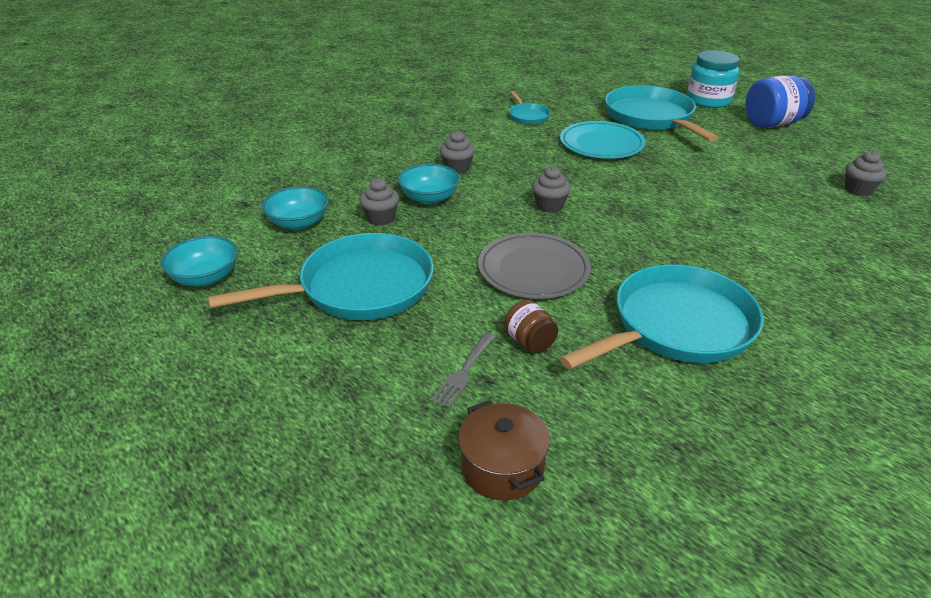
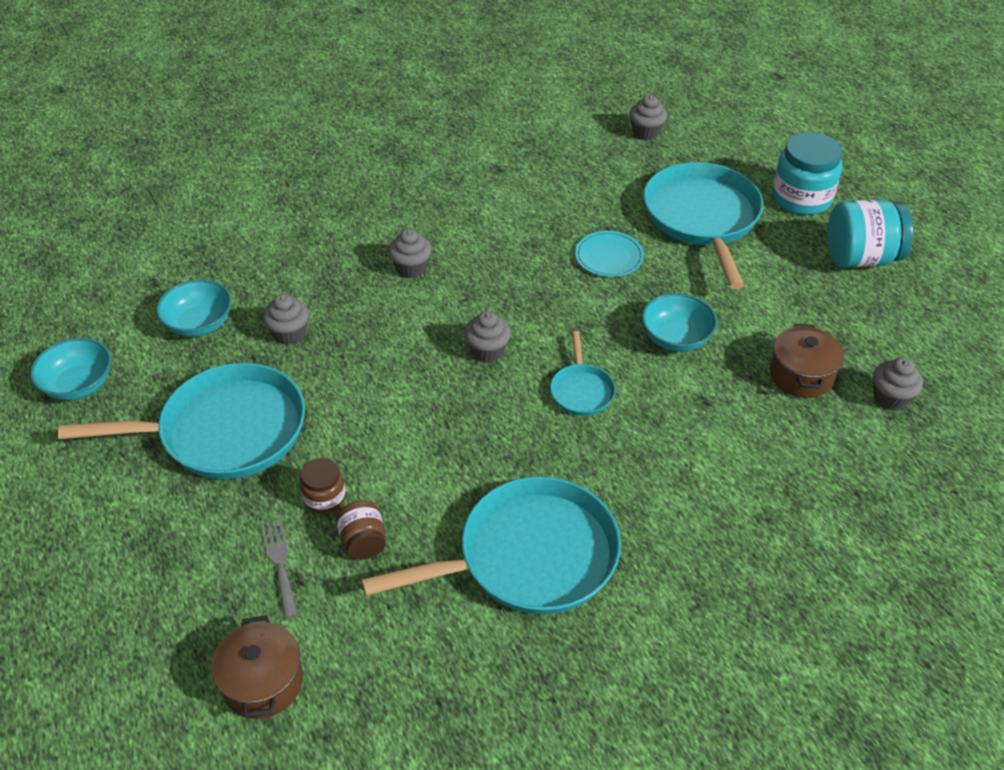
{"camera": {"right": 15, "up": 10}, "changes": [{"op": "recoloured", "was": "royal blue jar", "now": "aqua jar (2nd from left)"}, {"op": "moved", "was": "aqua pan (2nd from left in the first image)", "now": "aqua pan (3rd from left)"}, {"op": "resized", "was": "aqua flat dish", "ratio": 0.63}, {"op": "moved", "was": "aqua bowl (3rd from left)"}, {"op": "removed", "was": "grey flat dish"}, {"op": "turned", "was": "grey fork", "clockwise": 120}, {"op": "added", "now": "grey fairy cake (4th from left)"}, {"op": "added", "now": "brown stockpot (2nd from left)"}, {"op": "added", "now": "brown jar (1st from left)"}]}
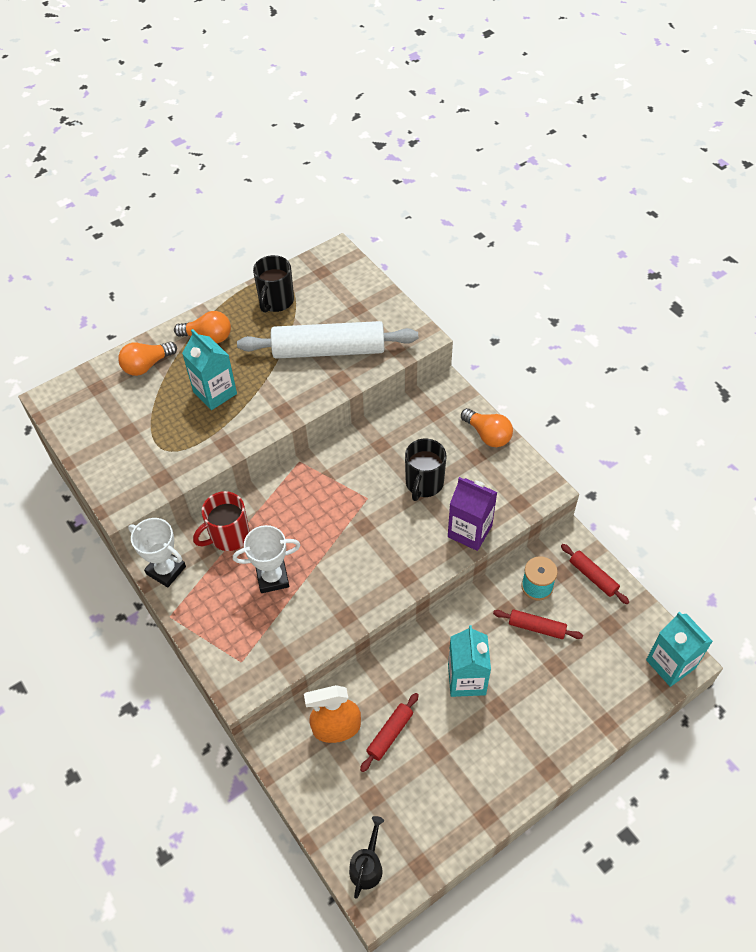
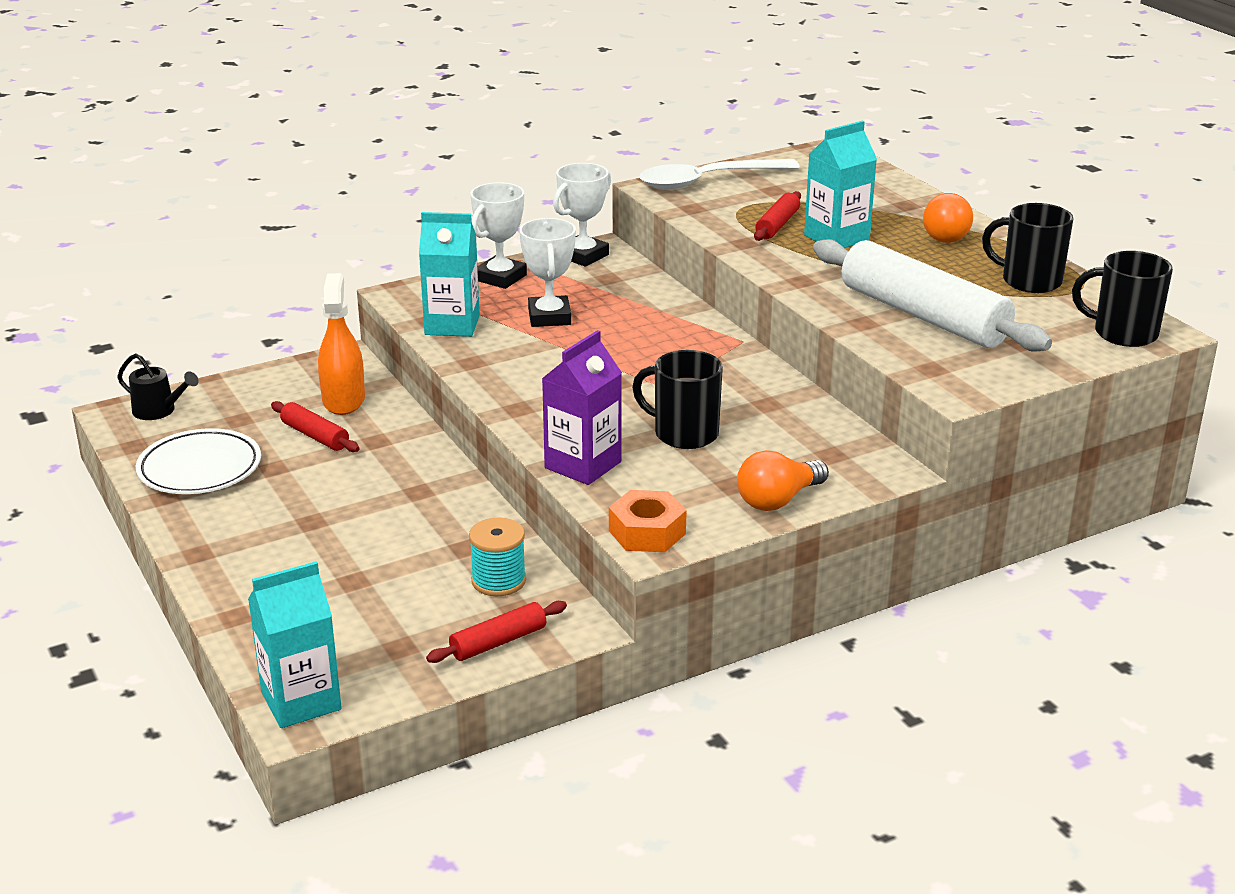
{"camera": {"right": 95, "up": -25}, "changes": [{"op": "turned", "was": "snow-white dough roller", "clockwise": -45}, {"op": "removed", "was": "bright orange bulb (1st from left)"}, {"op": "removed", "was": "red coffee mug"}, {"op": "moved", "was": "red dough roller (2nd from left in the first image)", "now": "red dough roller (3rd from left)"}, {"op": "moved", "was": "aqua juice carton (2nd from left)"}, {"op": "added", "now": "snow-white spoon"}, {"op": "added", "now": "snow-white trophy (1st from left)"}, {"op": "added", "now": "jet-black coffee mug (3rd from left)"}, {"op": "added", "now": "snow-white flat dish"}, {"op": "added", "now": "bright orange hex nut"}]}
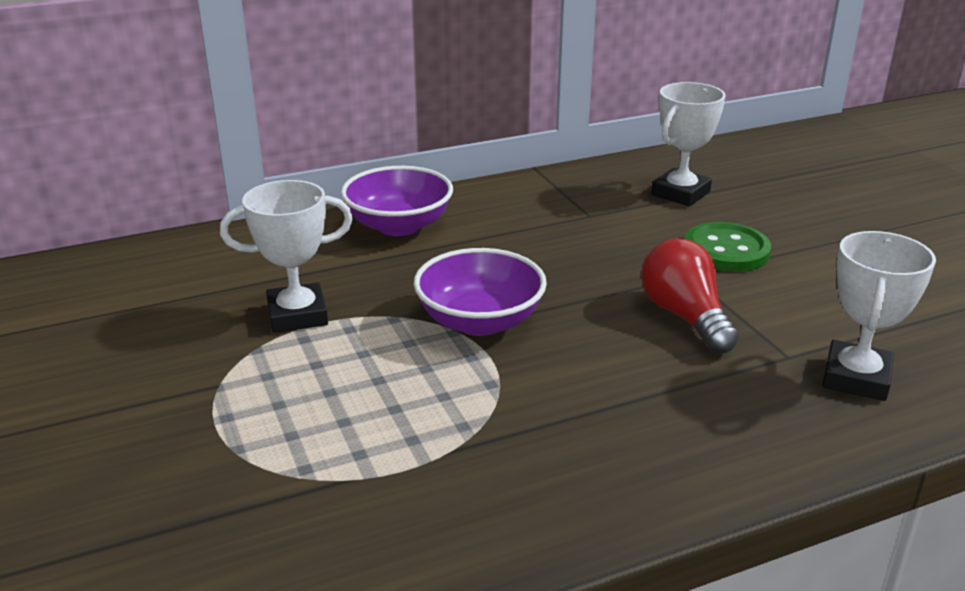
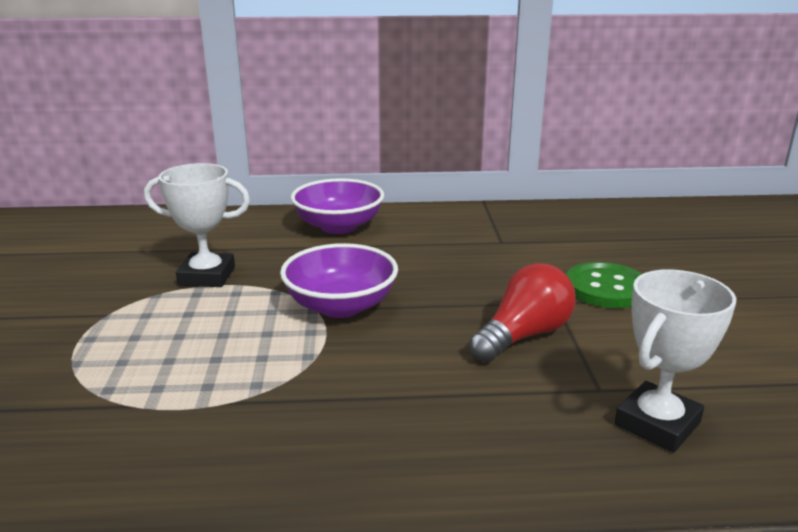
{"camera": {"right": 20, "up": -5}, "changes": [{"op": "removed", "was": "snow-white trophy (2nd from left)"}, {"op": "turned", "was": "red bulb", "clockwise": 45}]}
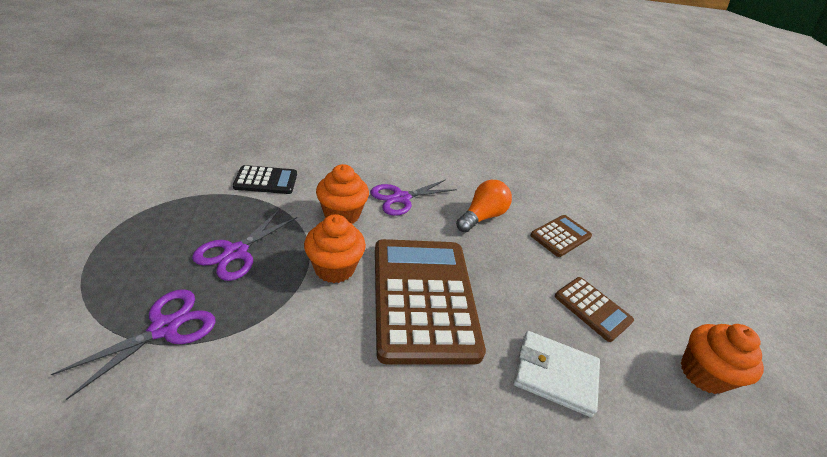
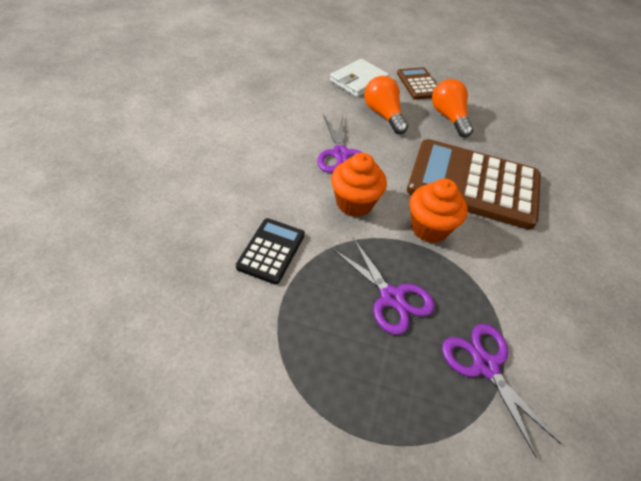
{"camera": {"right": -65, "up": 10}, "changes": [{"op": "removed", "was": "brown calculator (3rd from left)"}, {"op": "removed", "was": "bright orange fairy cake (3rd from left)"}, {"op": "moved", "was": "snow-white wallet"}, {"op": "added", "now": "bright orange bulb (2nd from left)"}]}
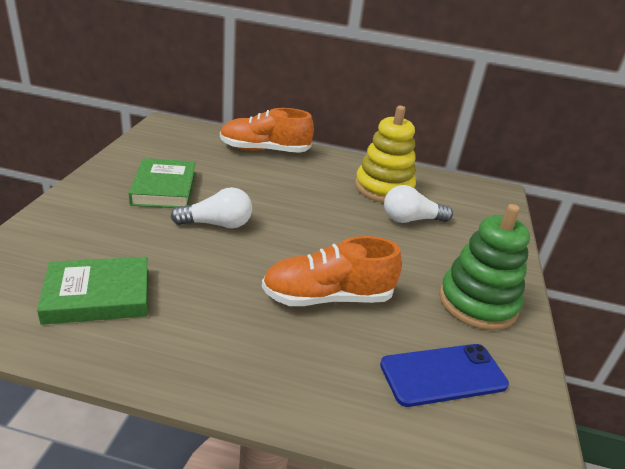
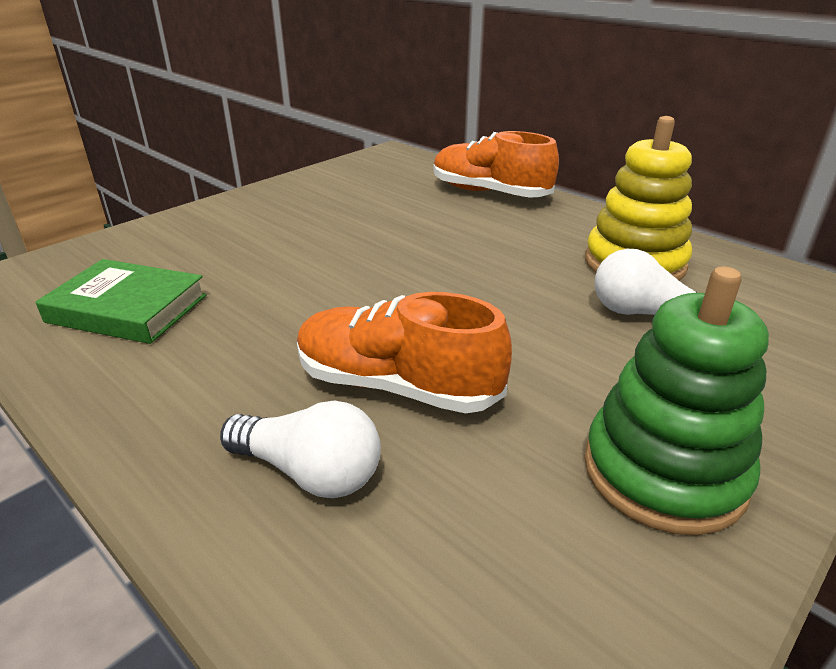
{"camera": {"right": 35, "up": 0}, "changes": [{"op": "removed", "was": "green book (2nd from left)"}, {"op": "moved", "was": "snow-white bulb (1st from left)"}, {"op": "removed", "was": "royal blue mobile phone"}]}
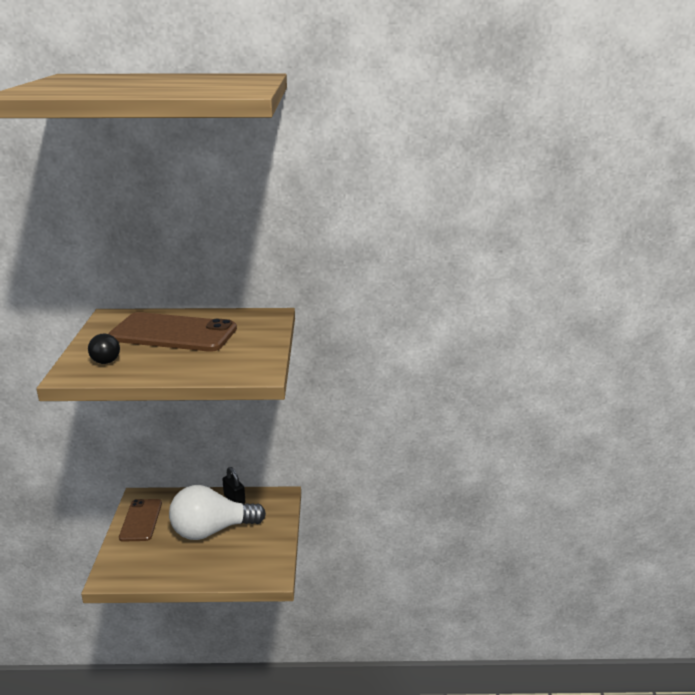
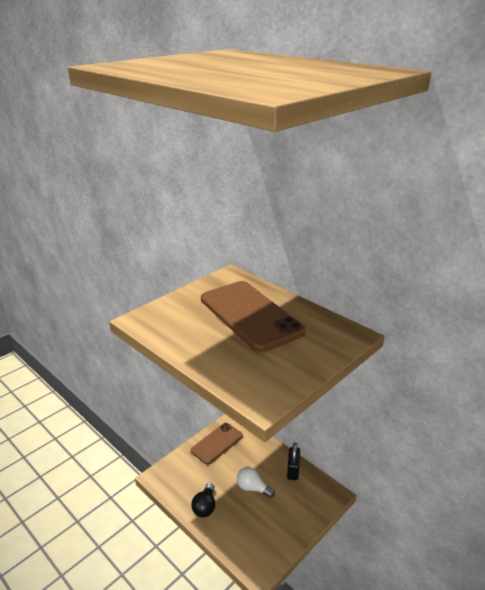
{"camera": {"right": 45, "up": 5}, "changes": [{"op": "moved", "was": "jet-black bulb"}, {"op": "resized", "was": "snow-white bulb", "ratio": 0.47}]}
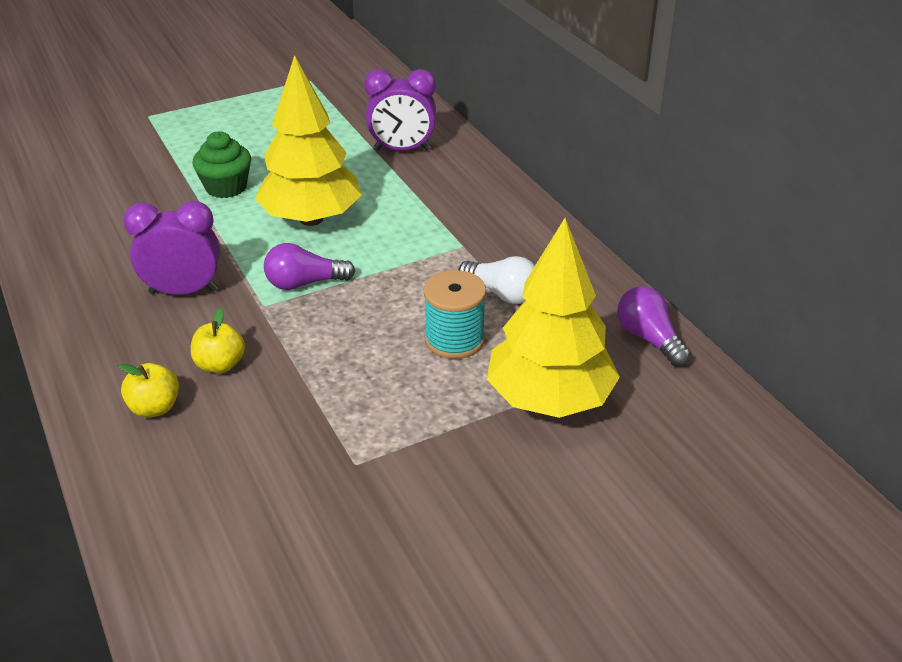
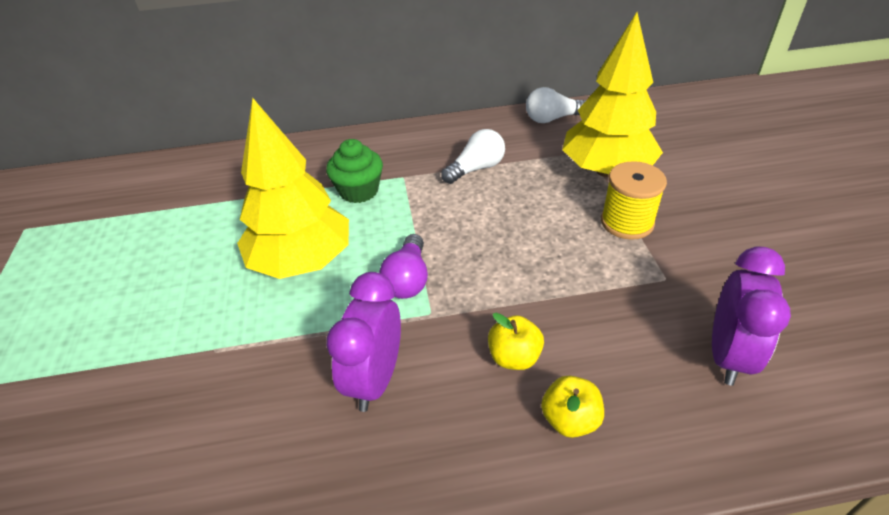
{"camera": {"right": -70, "up": 5}, "changes": [{"op": "moved", "was": "royal purple clock (2nd from left)"}, {"op": "moved", "was": "green fairy cake"}, {"op": "removed", "was": "aqua spool"}, {"op": "recoloured", "was": "royal purple bulb (2nd from left)", "now": "snow-white bulb (2nd from left)"}, {"op": "added", "now": "yellow spool"}]}
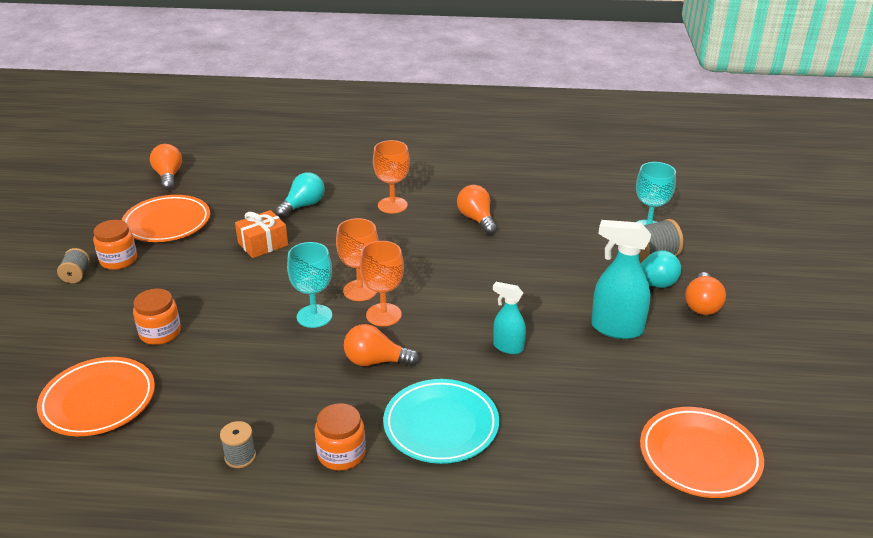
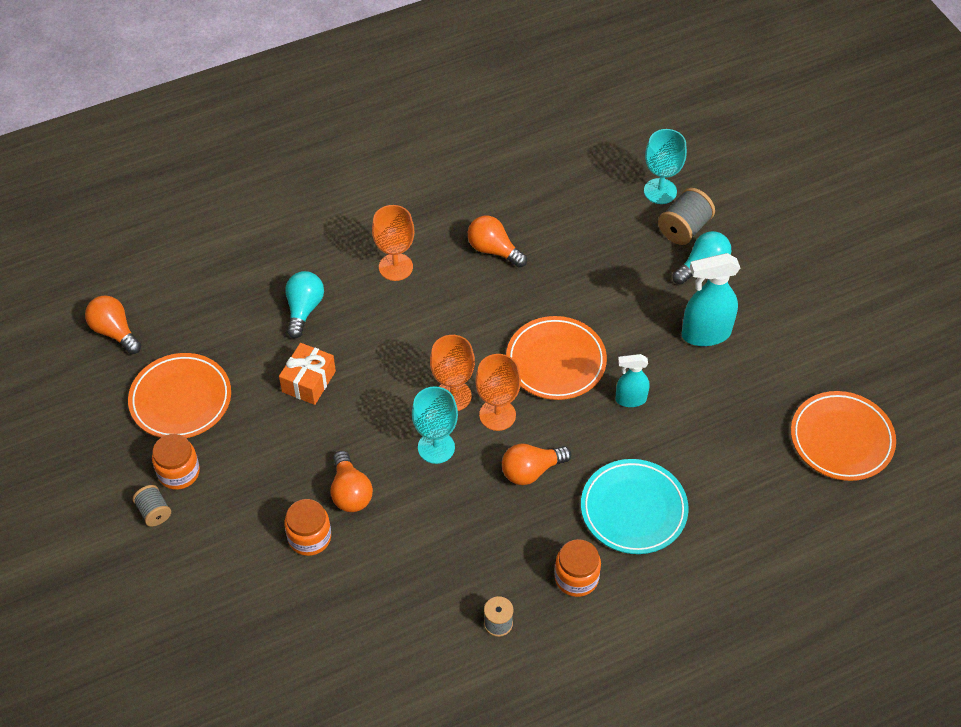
{"camera": {"right": -30, "up": 20}, "changes": [{"op": "moved", "was": "bright orange bulb (4th from left in the first image)", "now": "bright orange bulb (2nd from left)"}, {"op": "moved", "was": "bright orange flat dish (1st from left in the first image)", "now": "bright orange flat dish (2nd from left)"}]}
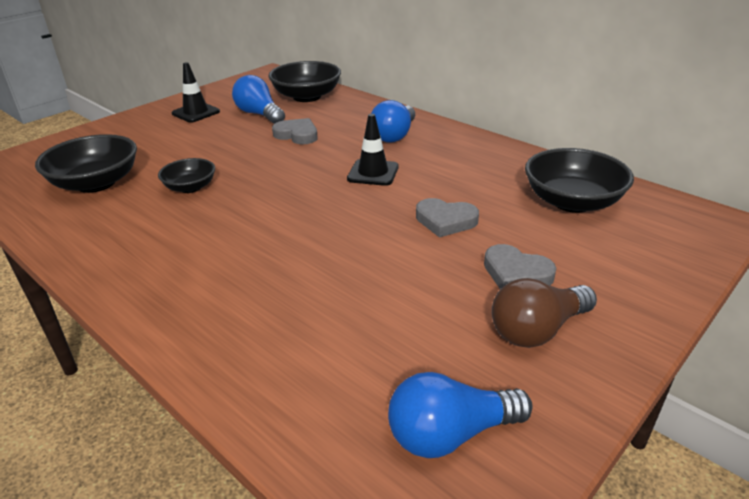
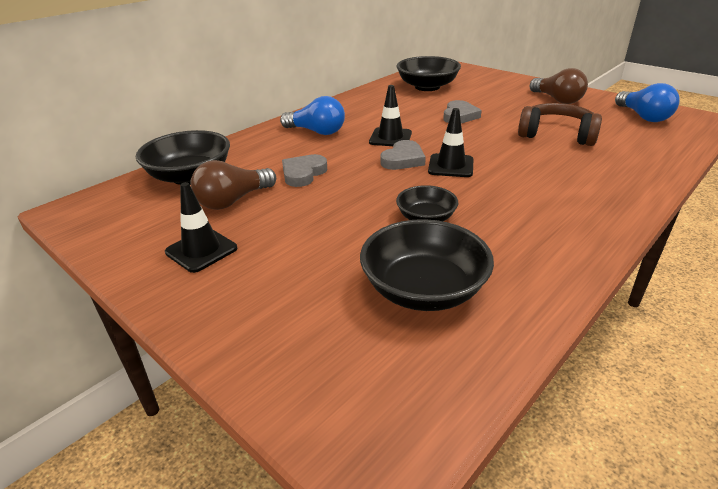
{"camera": {"right": -90, "up": 0}, "changes": [{"op": "recoloured", "was": "royal blue bulb (1st from left)", "now": "brown bulb (1st from left)"}, {"op": "moved", "was": "grey heart shape (3rd from left in the first image)", "now": "grey heart shape (2nd from left)"}, {"op": "added", "now": "brown headset"}, {"op": "added", "now": "jet-black road cone (3rd from left)"}]}
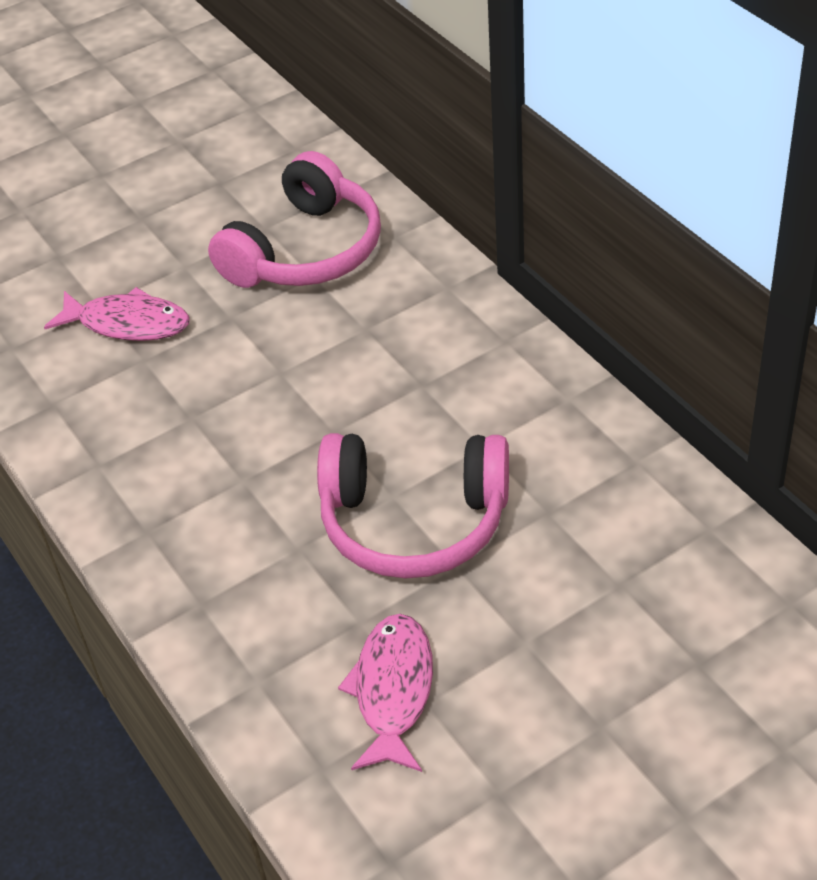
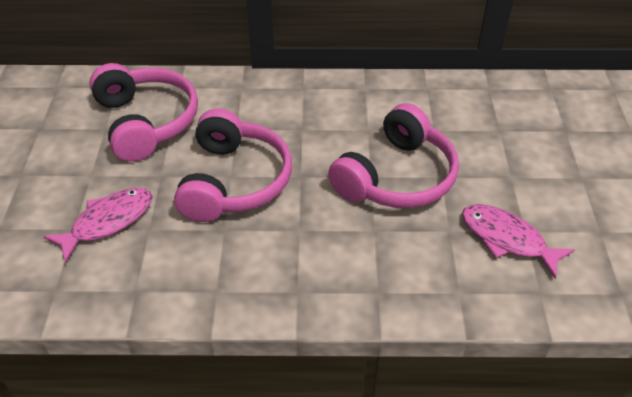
{"camera": {"right": -60, "up": 0}, "changes": [{"op": "added", "now": "pink headset (2nd from left)"}]}
